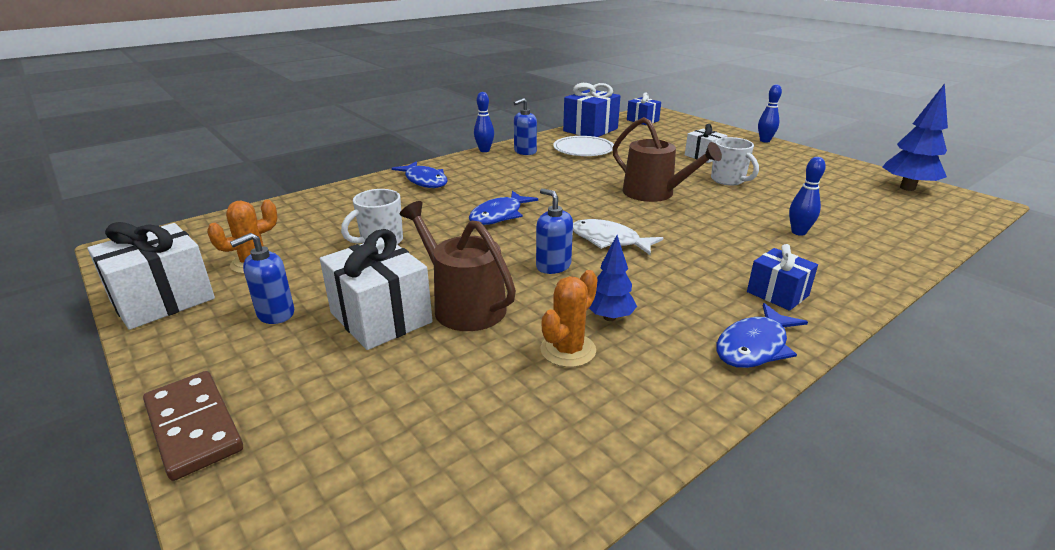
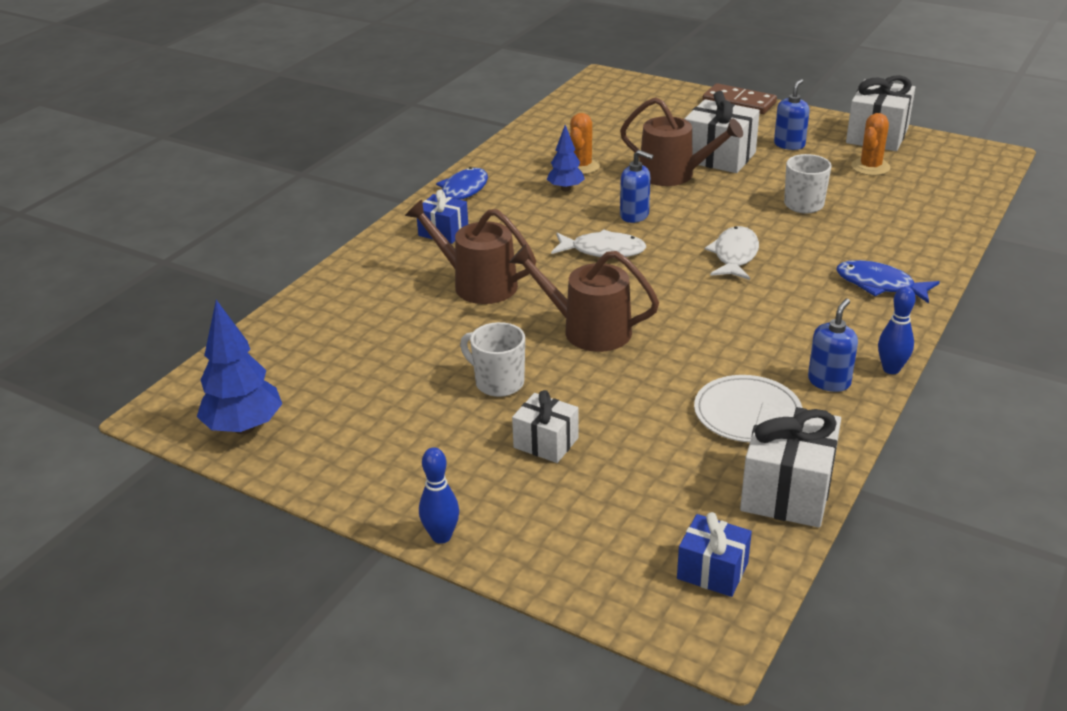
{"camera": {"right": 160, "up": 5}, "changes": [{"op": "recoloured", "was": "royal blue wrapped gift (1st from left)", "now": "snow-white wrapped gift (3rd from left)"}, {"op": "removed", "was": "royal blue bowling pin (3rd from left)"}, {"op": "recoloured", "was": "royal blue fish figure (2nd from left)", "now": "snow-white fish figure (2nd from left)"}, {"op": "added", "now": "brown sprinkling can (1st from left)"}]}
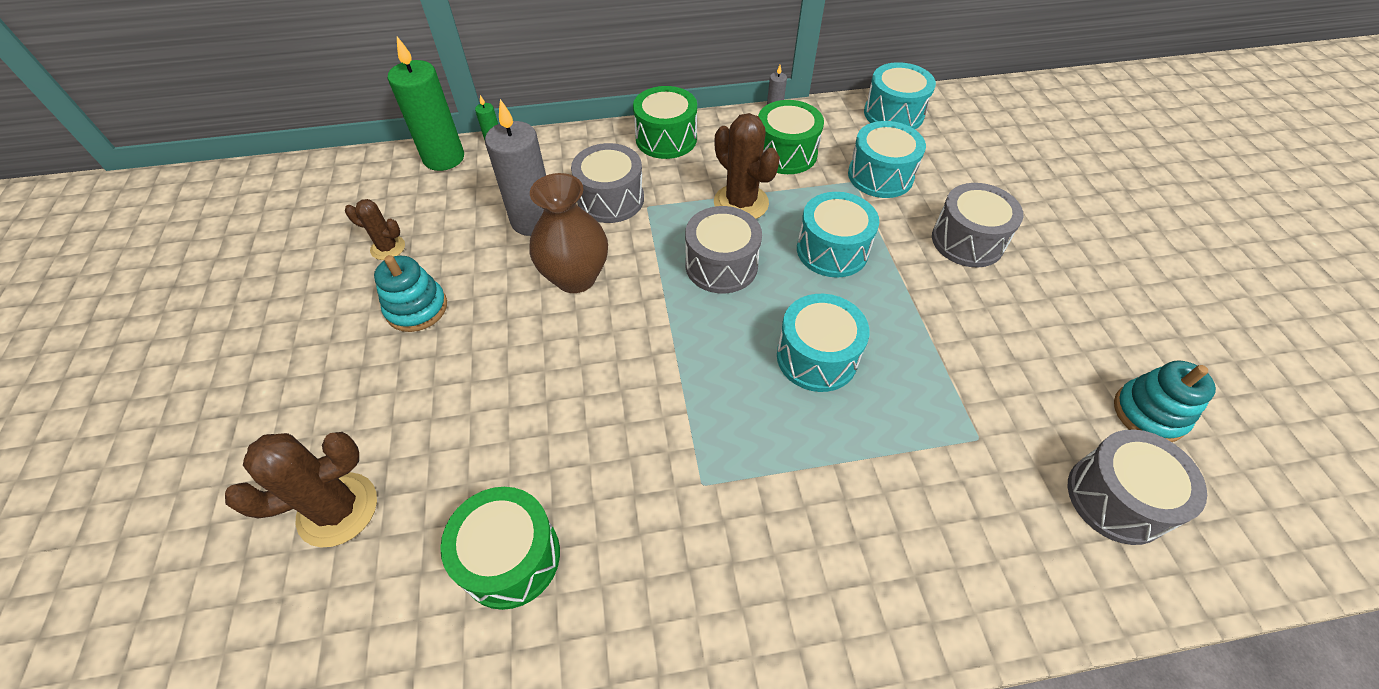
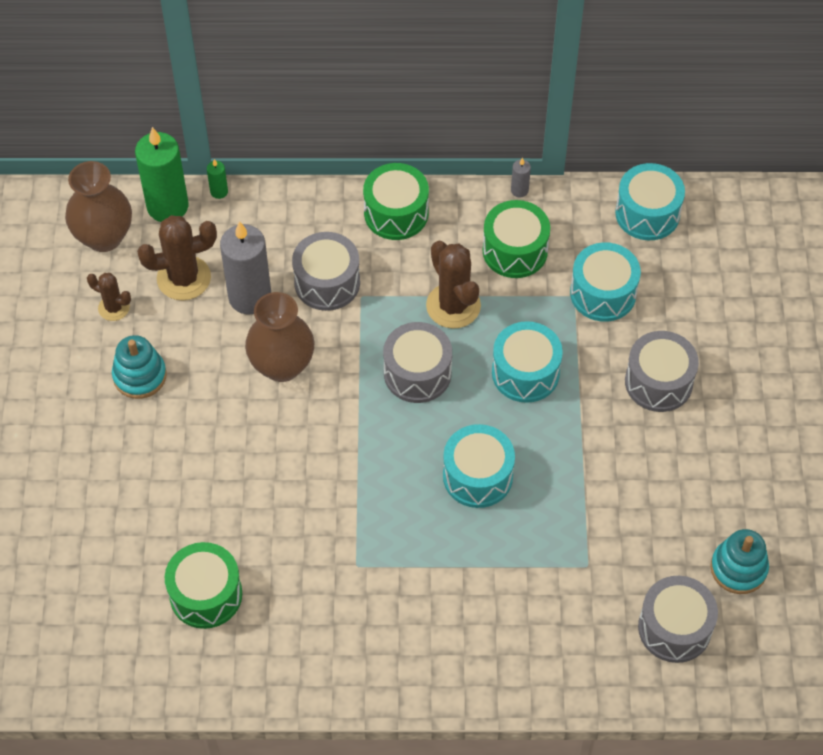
{"camera": {"right": 10, "up": 5}, "changes": [{"op": "moved", "was": "brown saguaro cactus (1st from left in the first image)", "now": "brown saguaro cactus (2nd from left)"}, {"op": "added", "now": "brown tall vase (1st from left)"}]}
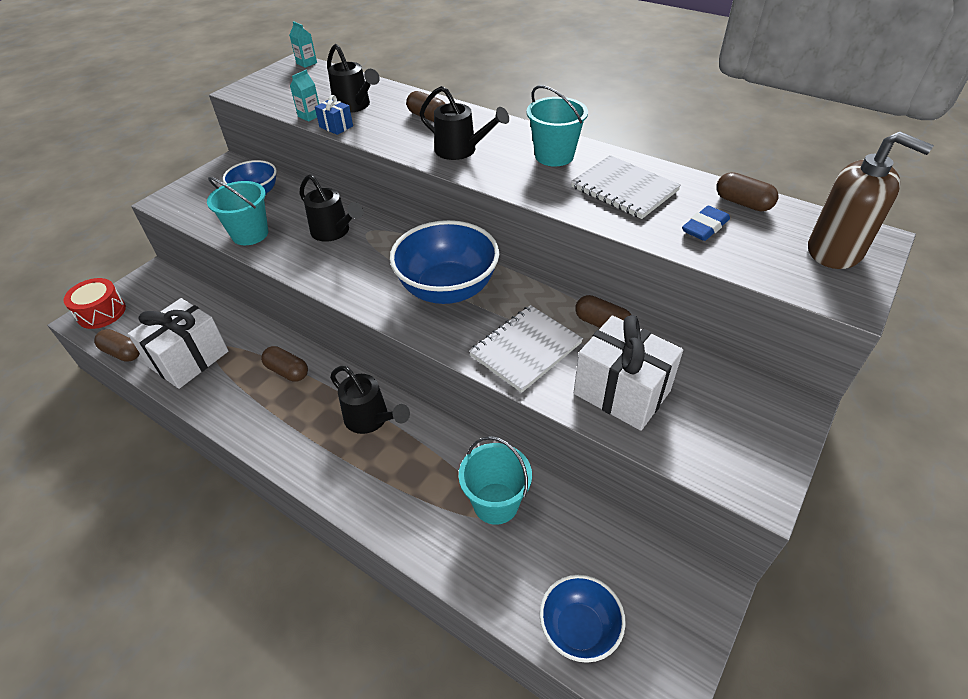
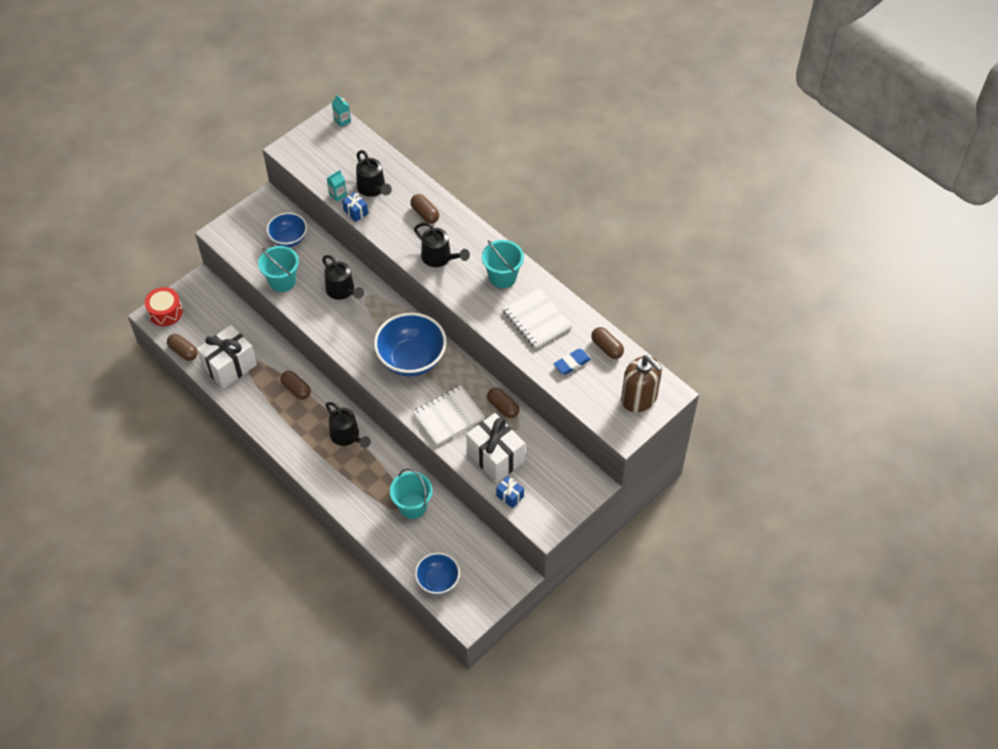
{"camera": {"right": 10, "up": 10}, "changes": [{"op": "added", "now": "royal blue wrapped gift (2nd from left)"}]}
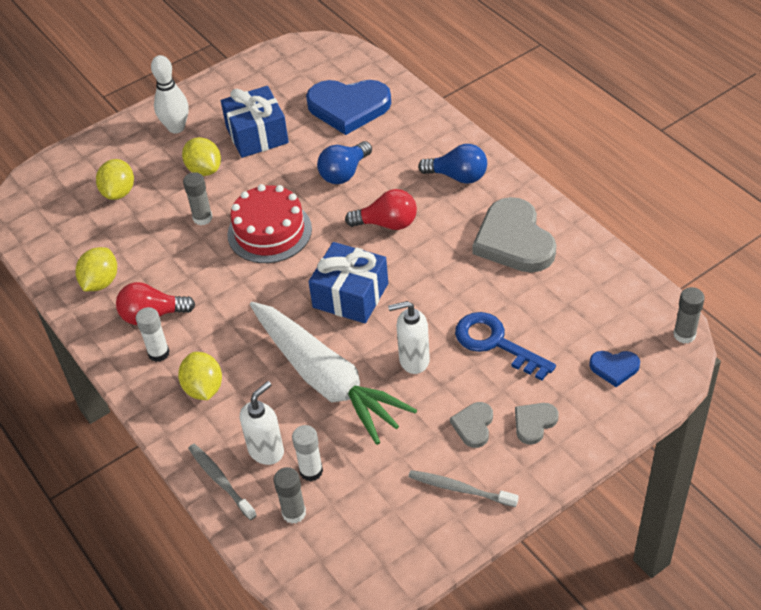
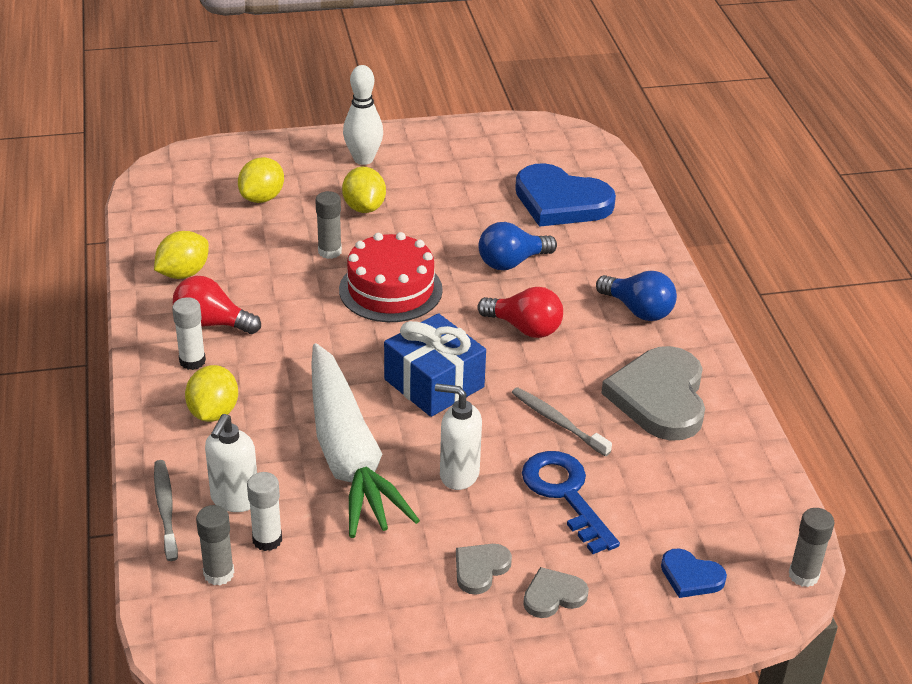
{"camera": {"right": 20, "up": -10}, "changes": [{"op": "removed", "was": "royal blue wrapped gift (1st from left)"}, {"op": "turned", "was": "snow-white soap dispenser (1st from left)", "clockwise": 135}, {"op": "moved", "was": "grey dental brush (2nd from left)"}]}
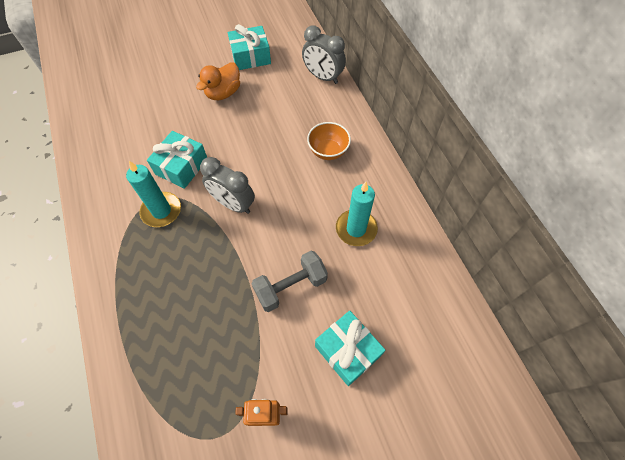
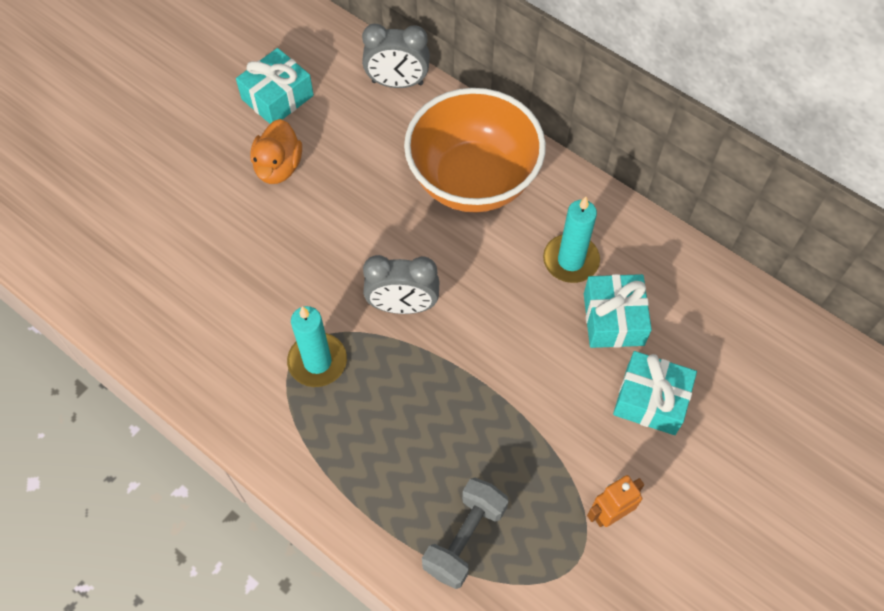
{"camera": {"right": -30, "up": 0}, "changes": [{"op": "resized", "was": "bright orange bowl", "ratio": 2.22}, {"op": "moved", "was": "aqua wrapped gift (1st from left in the first image)", "now": "aqua wrapped gift (2nd from left)"}, {"op": "moved", "was": "grey free weight"}]}
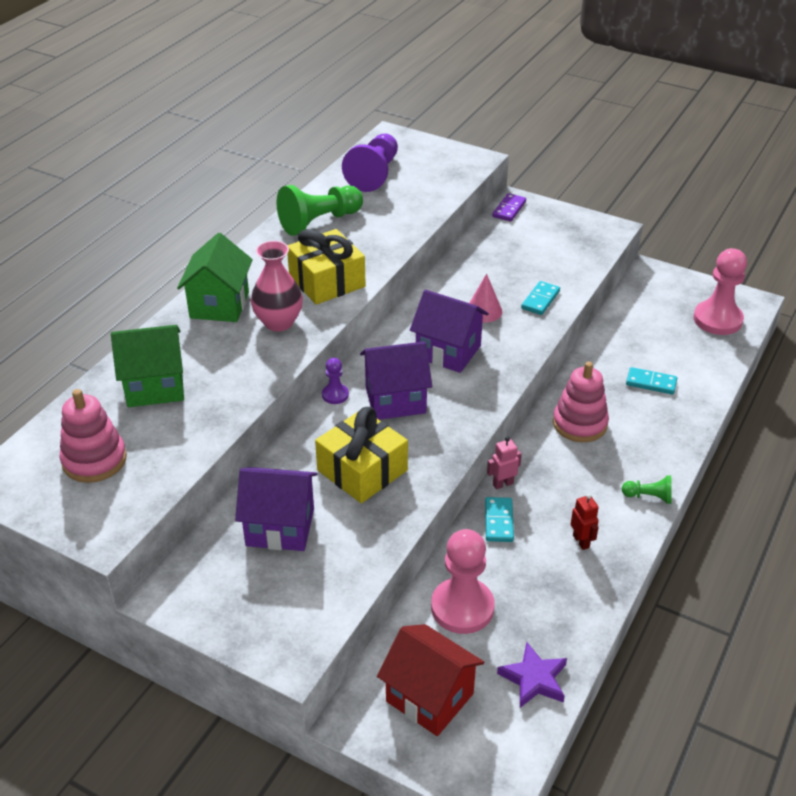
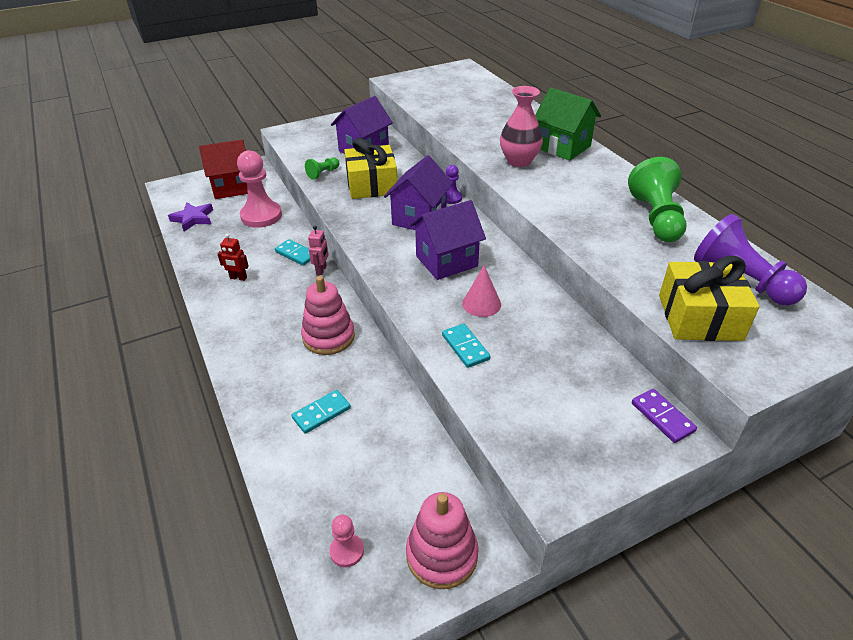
{"camera": {"right": 125, "up": 0}, "changes": [{"op": "moved", "was": "yellow wrapped gift (1st from left in the first image)", "now": "yellow wrapped gift (2nd from left)"}, {"op": "resized", "was": "pink chess pawn (2nd from left)", "ratio": 0.49}, {"op": "removed", "was": "green house (1st from left)"}, {"op": "moved", "was": "pink stacking rings (1st from left in the first image)", "now": "pink stacking rings (2nd from left)"}, {"op": "moved", "was": "green chess pawn (2nd from left in the first image)", "now": "green chess pawn (1st from left)"}]}
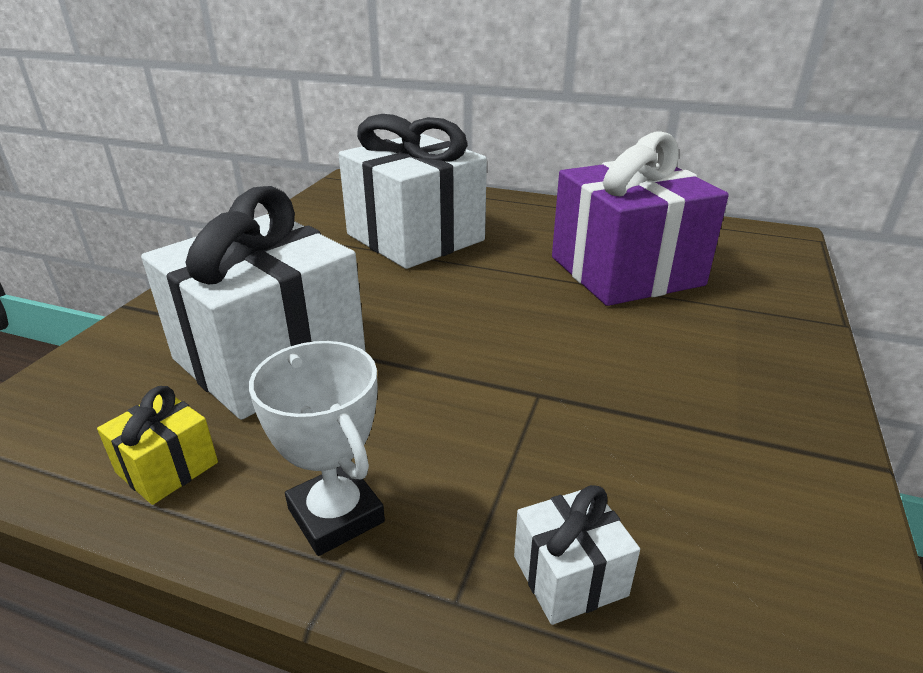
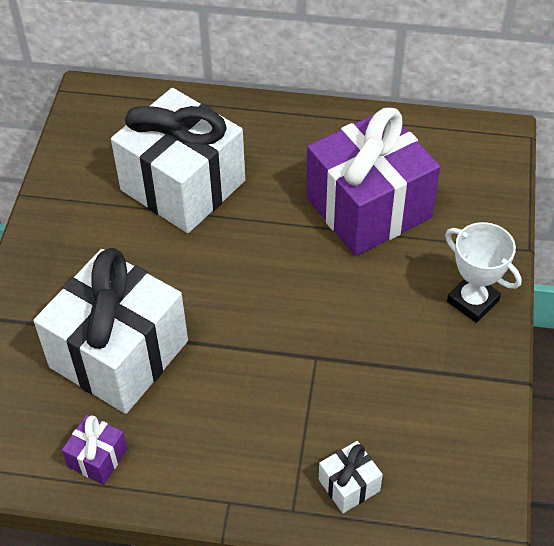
{"camera": {"right": -10, "up": 20}, "changes": [{"op": "moved", "was": "snow-white trophy"}, {"op": "recoloured", "was": "yellow wrapped gift", "now": "royal purple wrapped gift (1st from left)"}]}
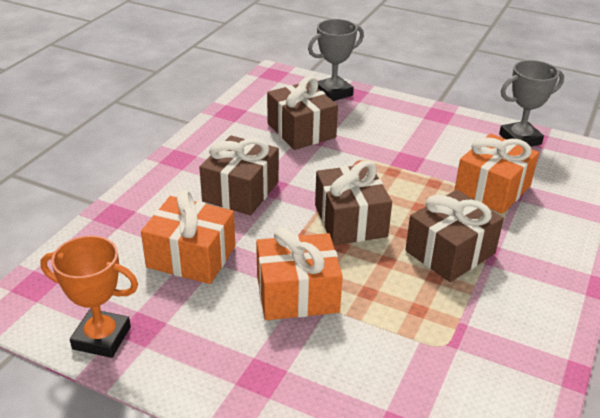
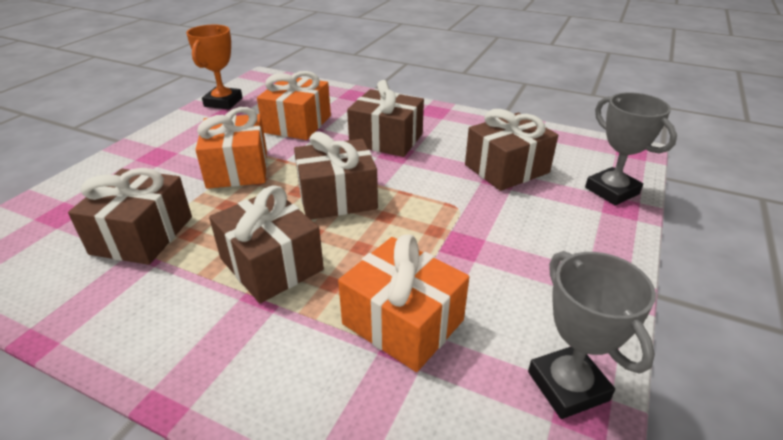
{"camera": {"right": 90, "up": 0}, "changes": [{"op": "added", "now": "brown wrapped gift (1st from left)"}]}
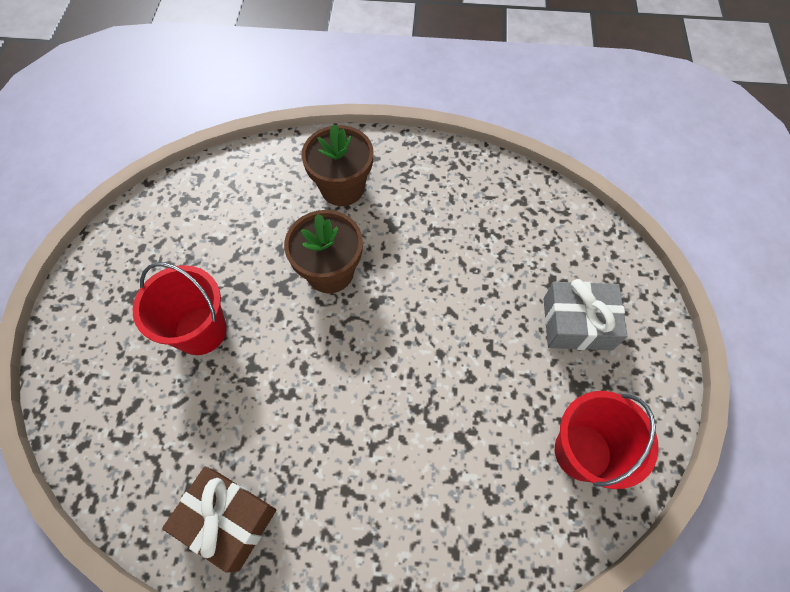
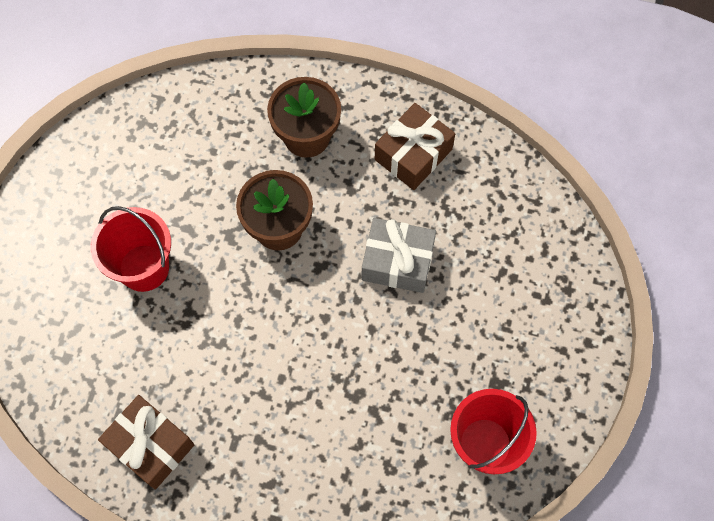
{"camera": {"right": 10, "up": 5}, "changes": [{"op": "moved", "was": "grey wrapped gift"}, {"op": "added", "now": "brown wrapped gift (2nd from left)"}]}
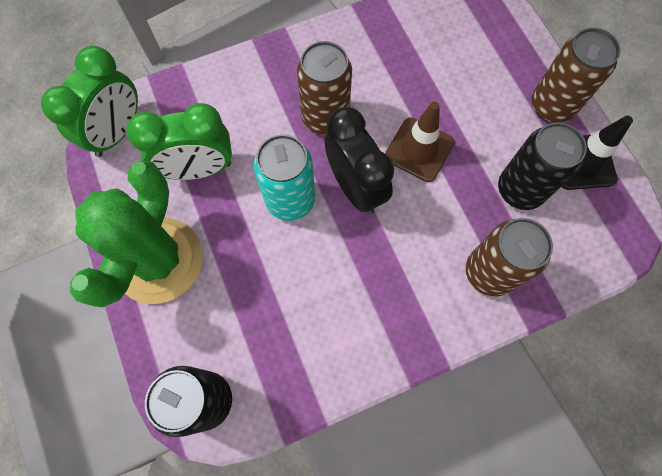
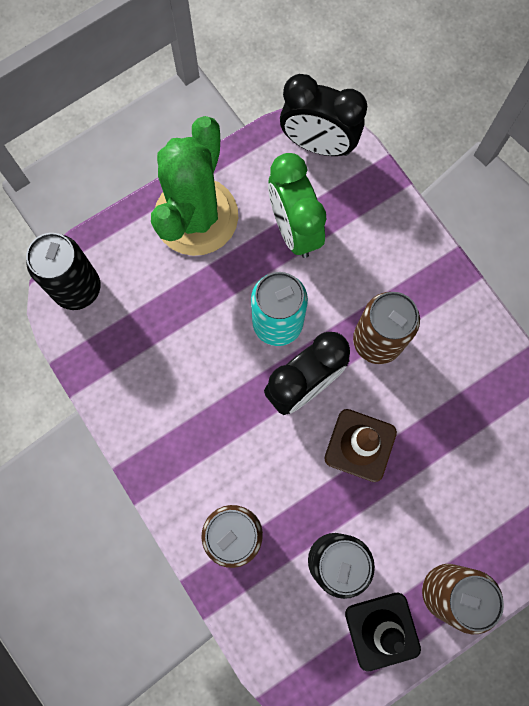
{"camera": {"right": 80, "up": 5}, "changes": [{"op": "recoloured", "was": "green clock (1st from left)", "now": "jet-black clock (2nd from left)"}, {"op": "turned", "was": "green saguaro cactus", "clockwise": -75}]}
